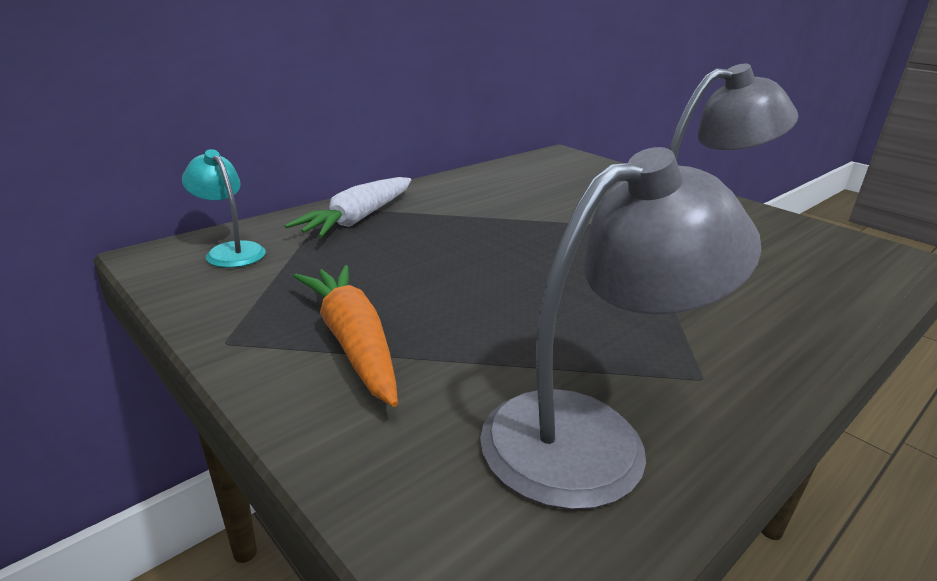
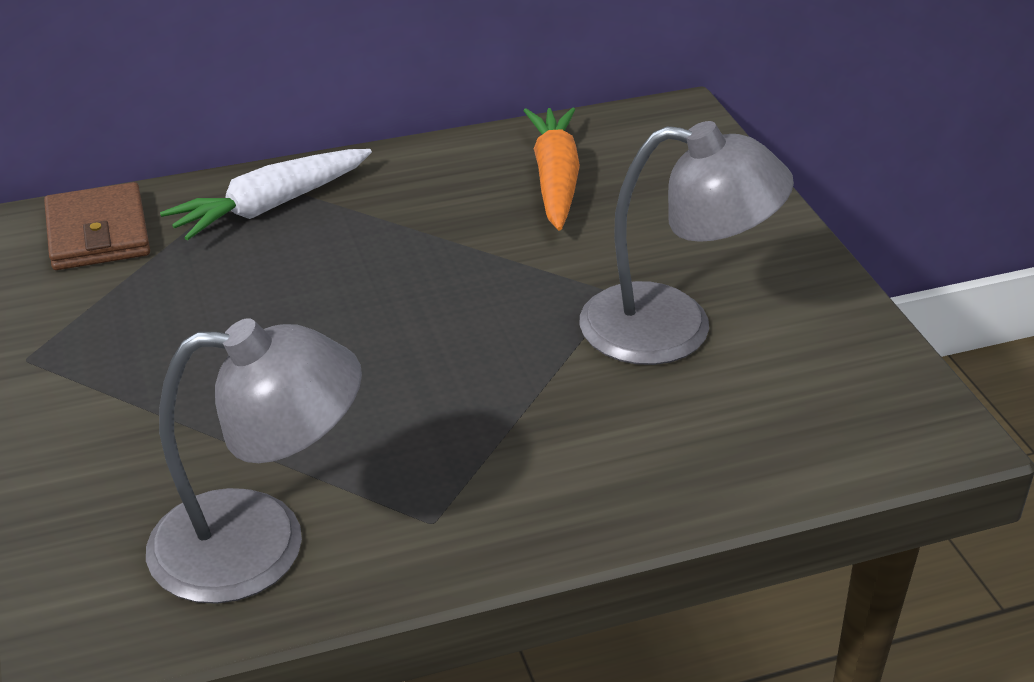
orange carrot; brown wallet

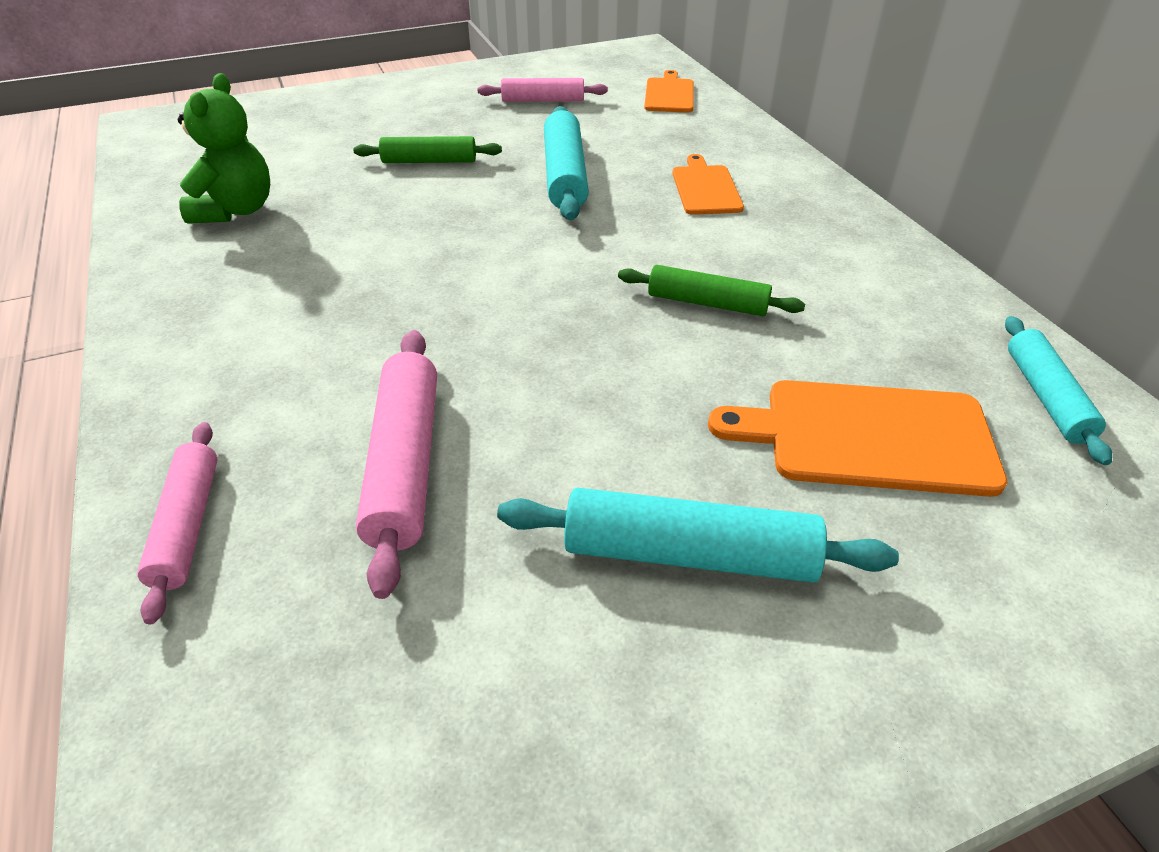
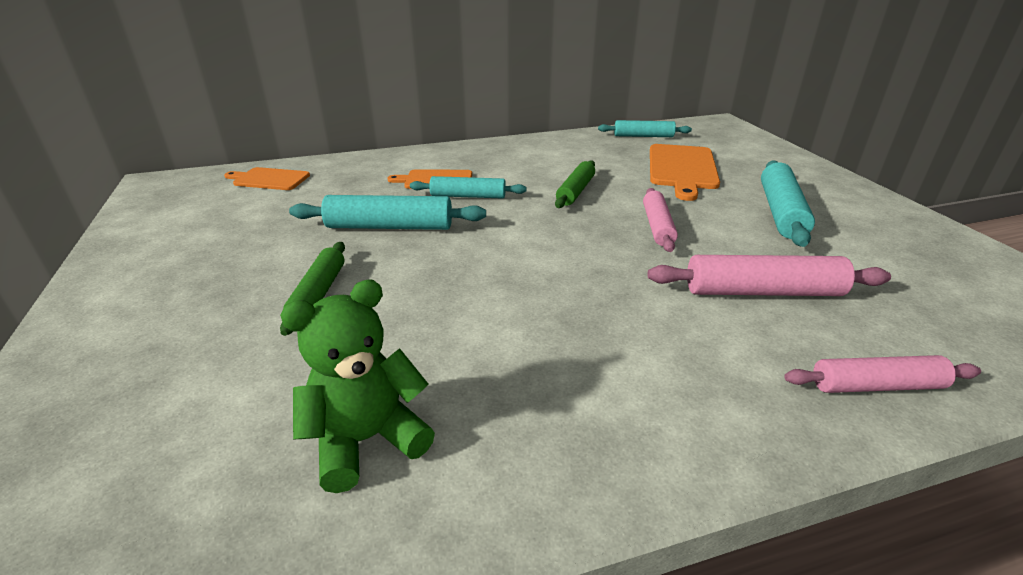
turquoise rolling pin (no. 2 from left); pink rolling pin (no. 1 from left); green teddy bear

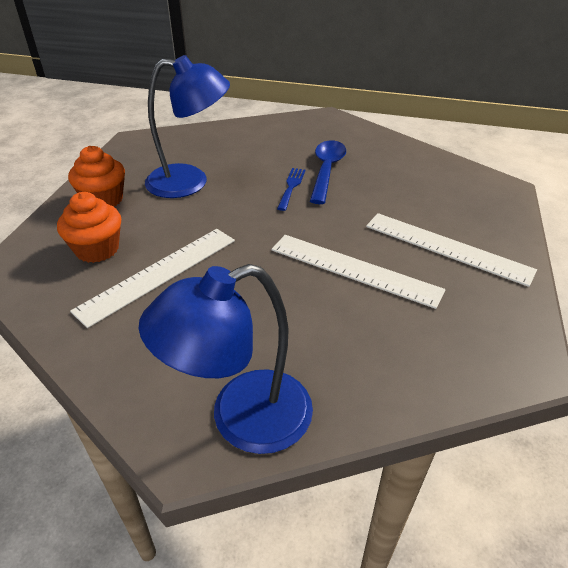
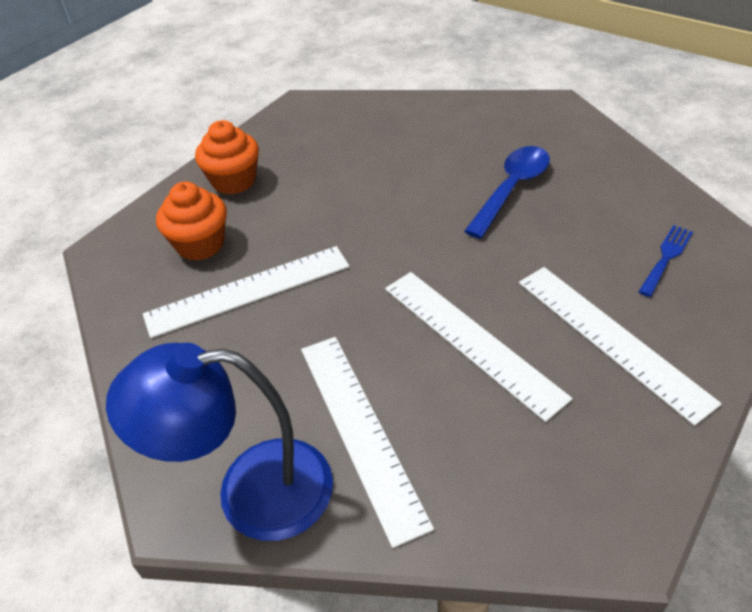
blue lamp (no. 1 from left in the first image); white ruler (no. 2 from left); blue fork

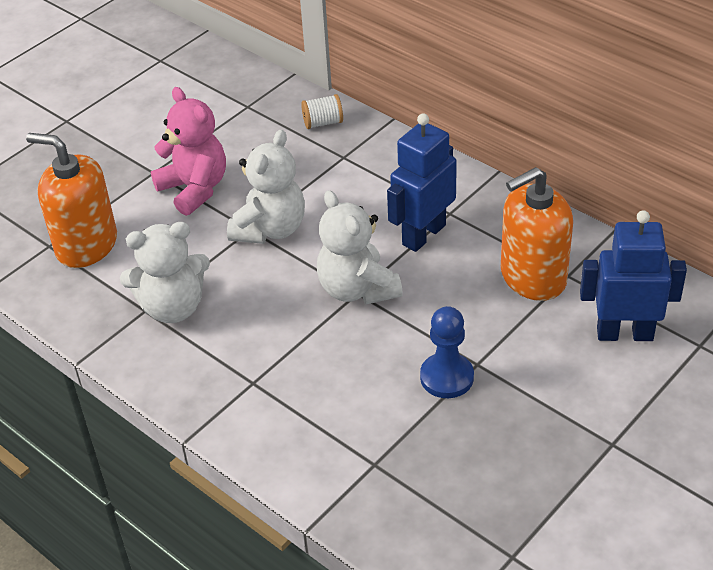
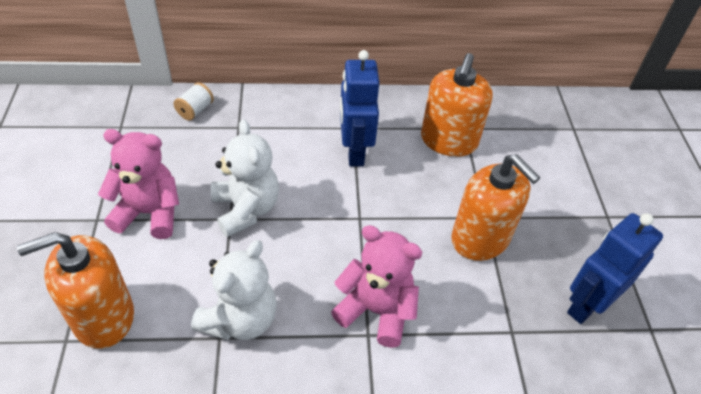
white teddy bear (no. 3 from left in the first image); pink teddy bear (no. 2 from left); blue robot (no. 2 from left); orange soap dispenser (no. 3 from left)

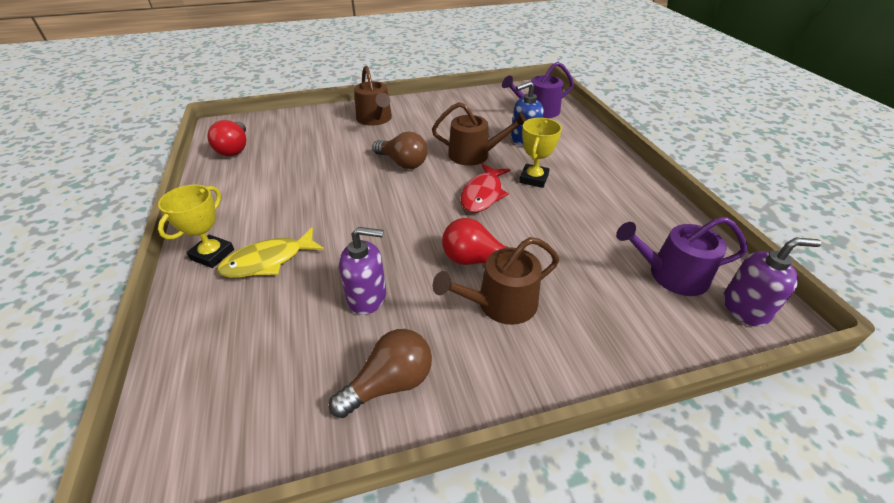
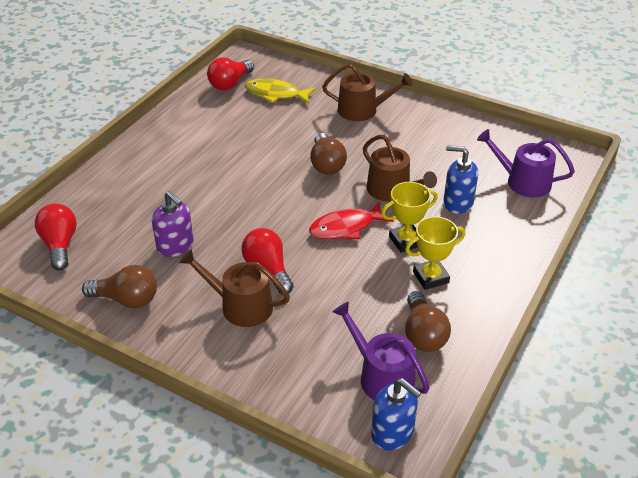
red light bulb (no. 1 from left); brown light bulb (no. 3 from left); yellow trophy (no. 2 from left); yellow fish; blue soap dispenser (no. 1 from left); brown watering can (no. 2 from left)

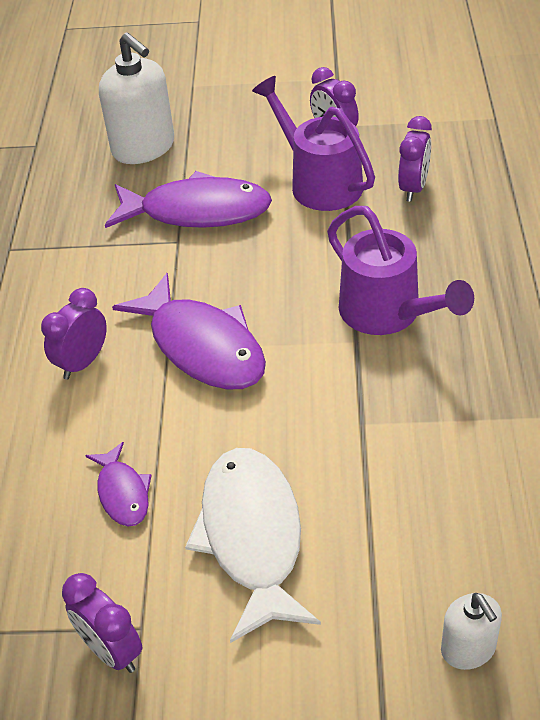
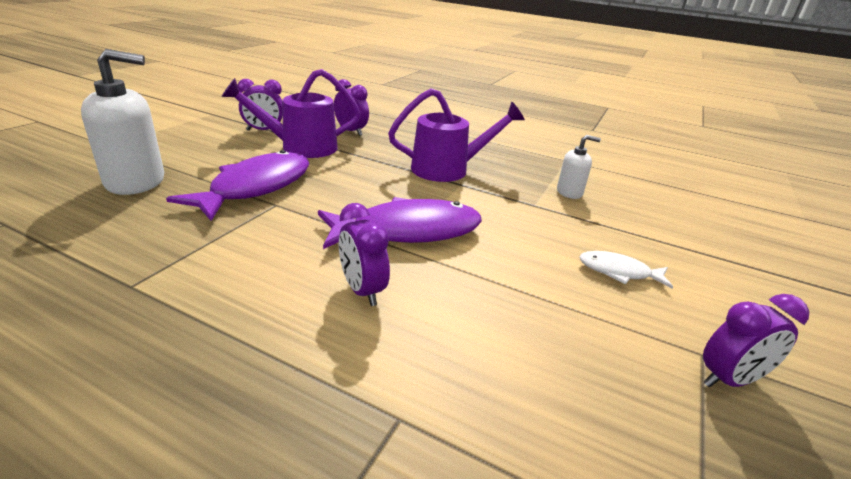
purple fish (no. 1 from left in the first image); white soap dispenser (no. 2 from left); white fish

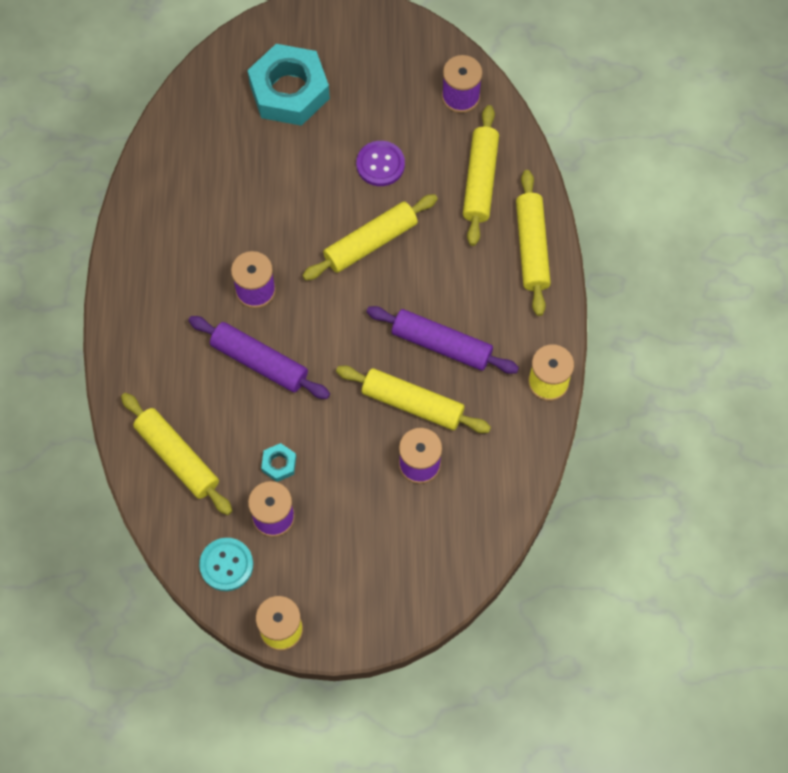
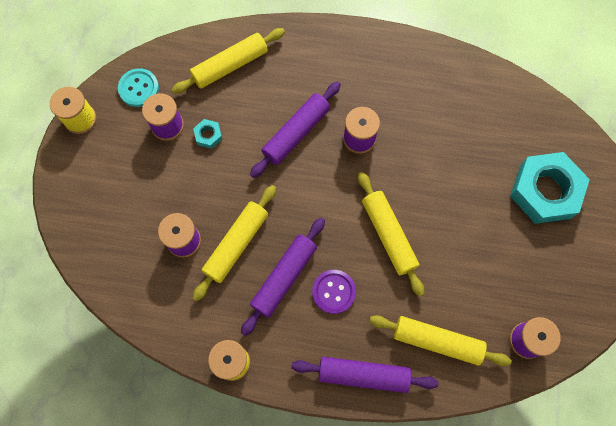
purple button; purple rolling pin (no. 3 from left)

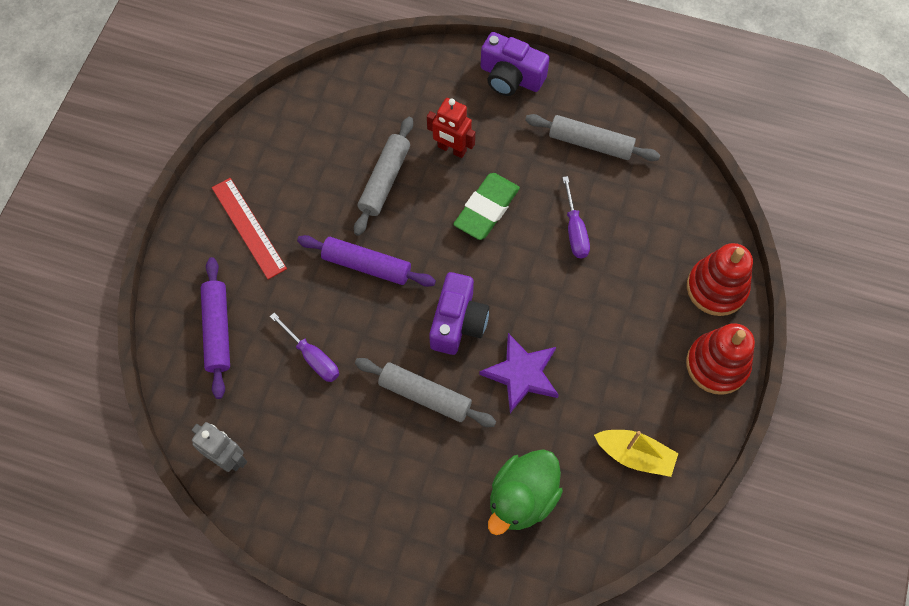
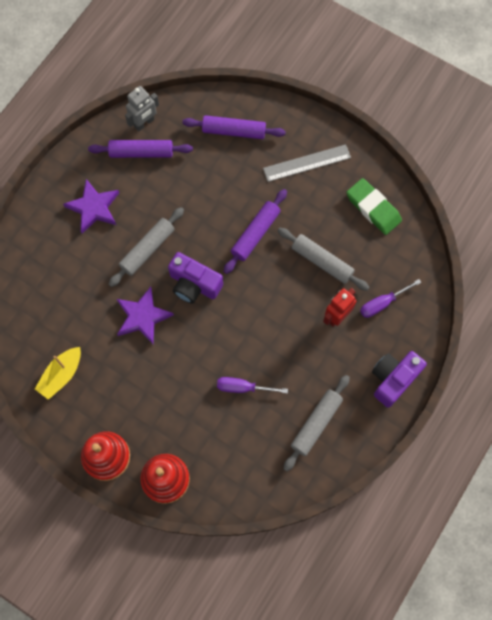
green duck; purple star (no. 1 from left); purple rolling pin (no. 1 from left); purple screwdriver (no. 2 from left); green eraser; grey ruler

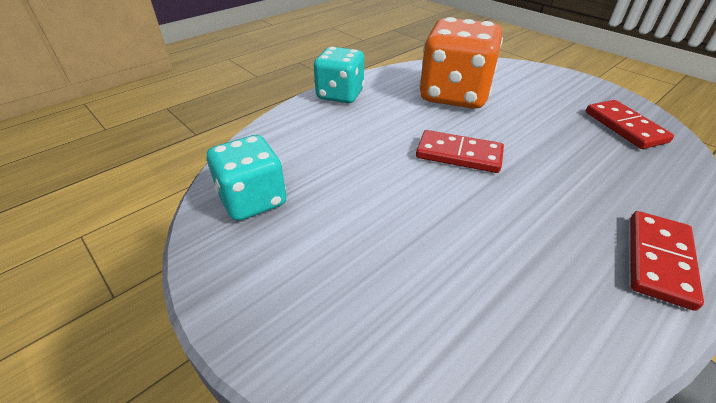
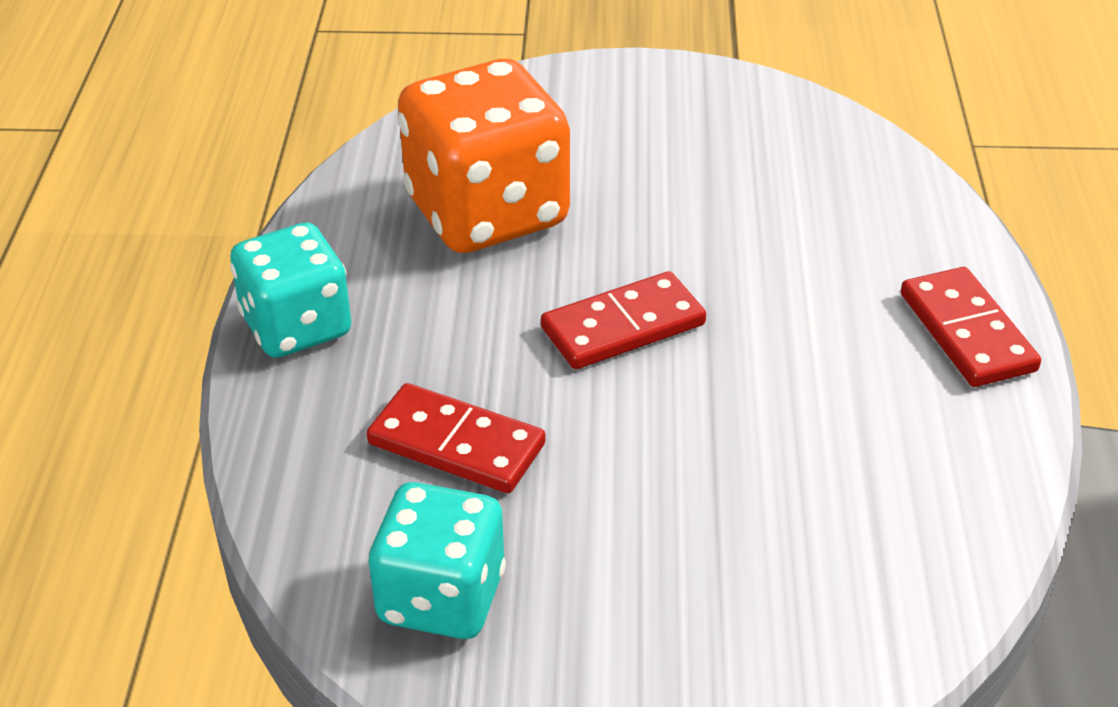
red domino (no. 1 from left)

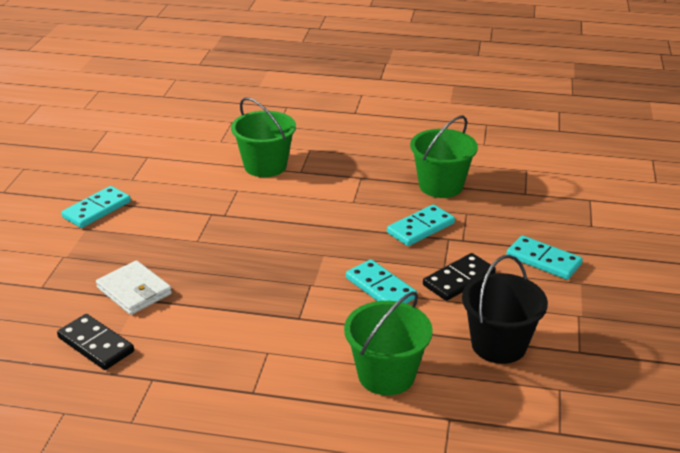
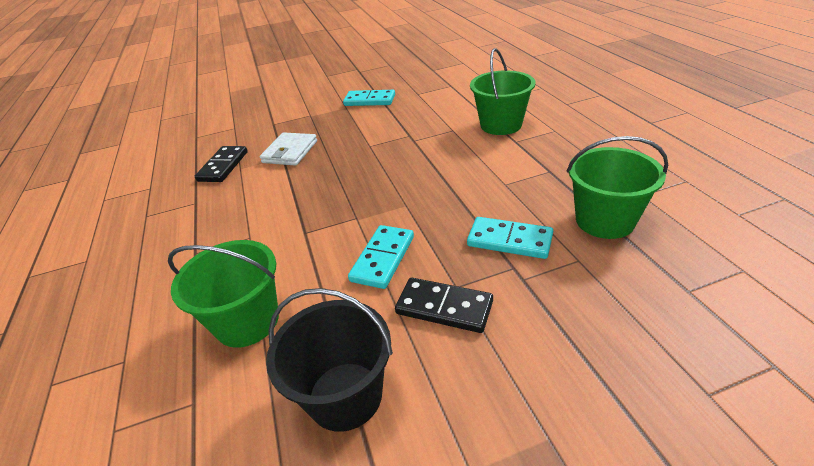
turquoise domino (no. 4 from left in the first image)

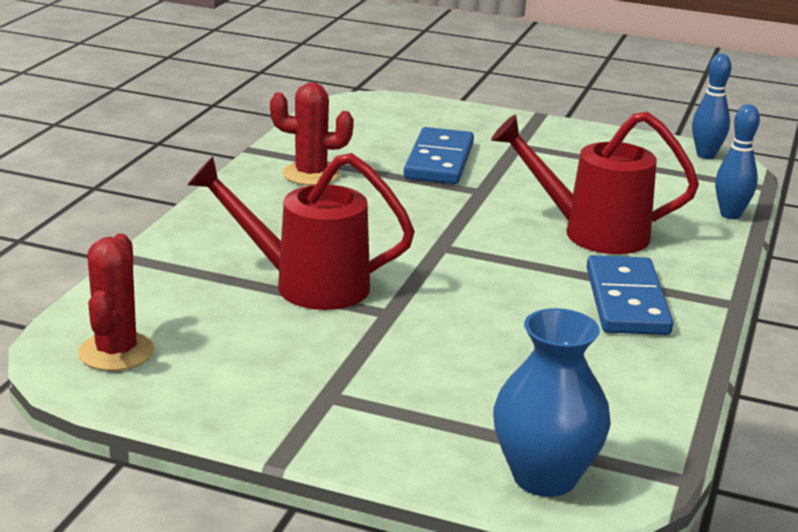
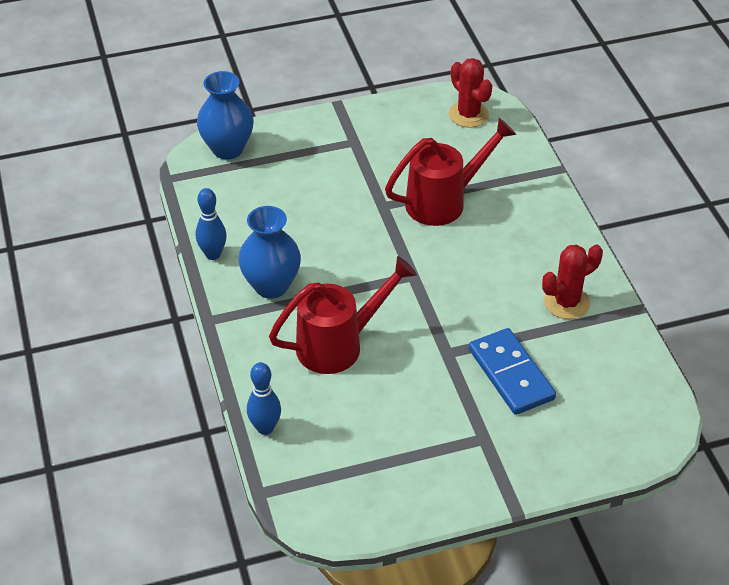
blue bowling pin (no. 1 from left); blue vase (no. 2 from left)

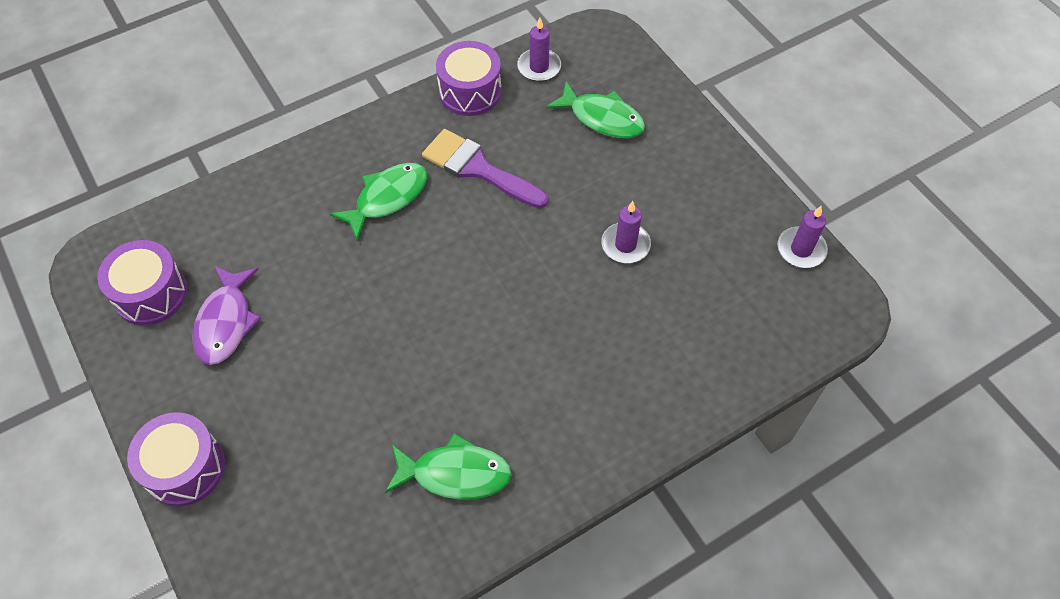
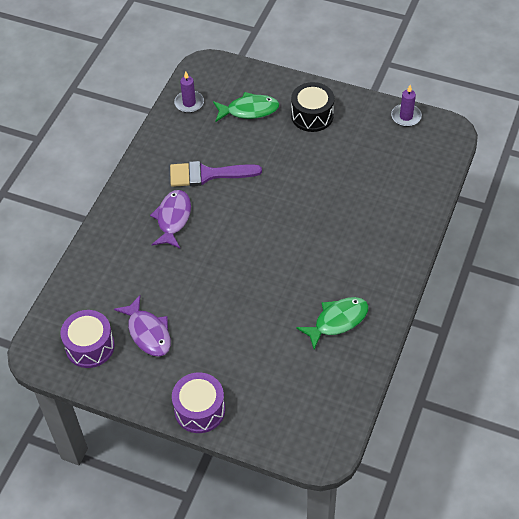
purple drum (no. 3 from left in the first image); purple candle (no. 2 from left in the first image); black drum; purple fish (no. 2 from left)

